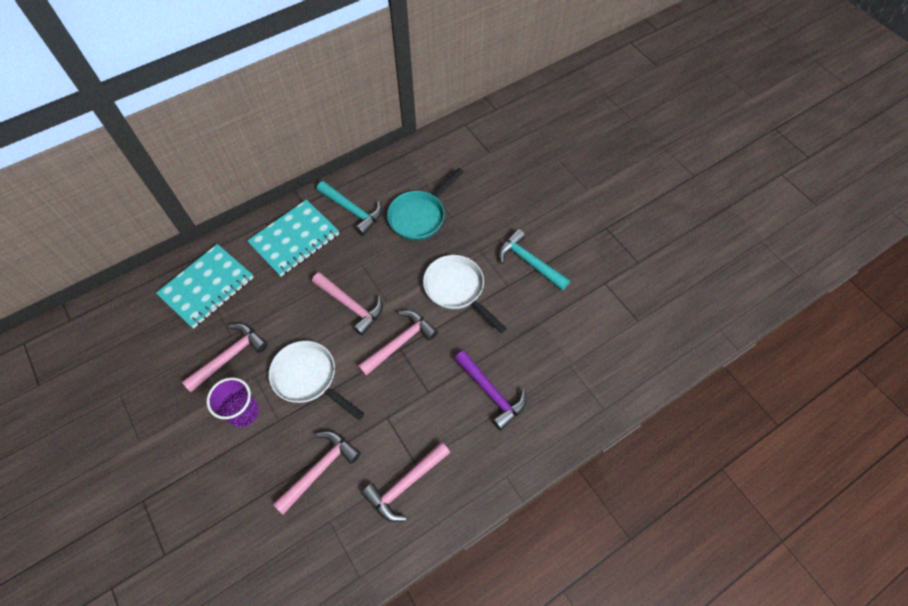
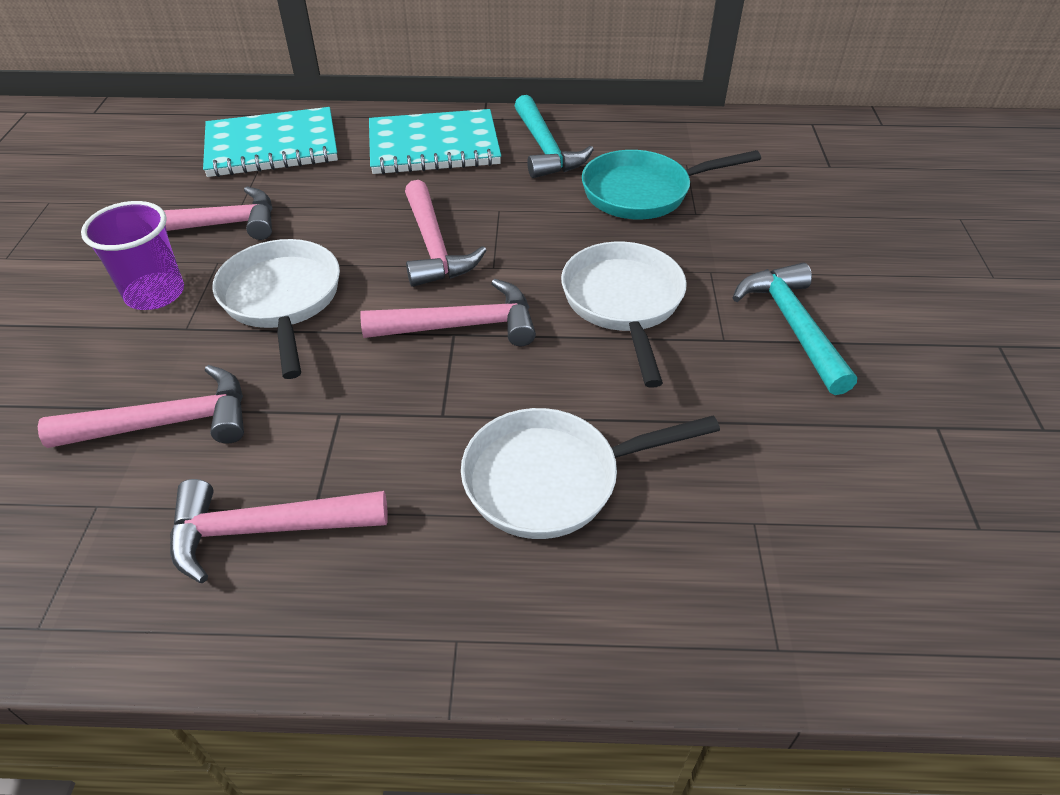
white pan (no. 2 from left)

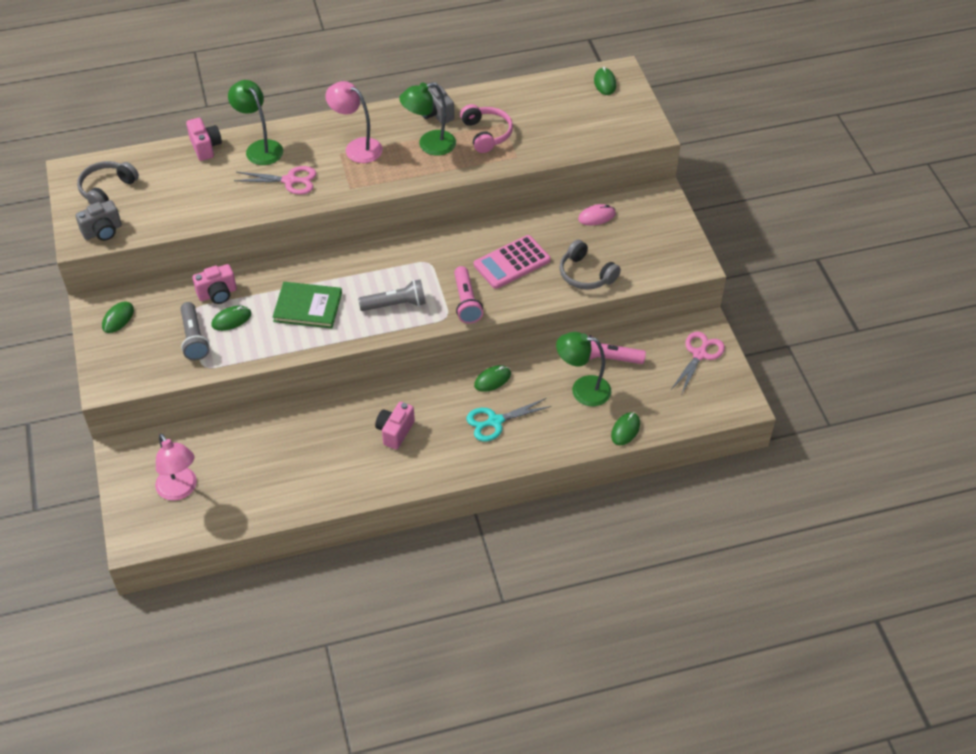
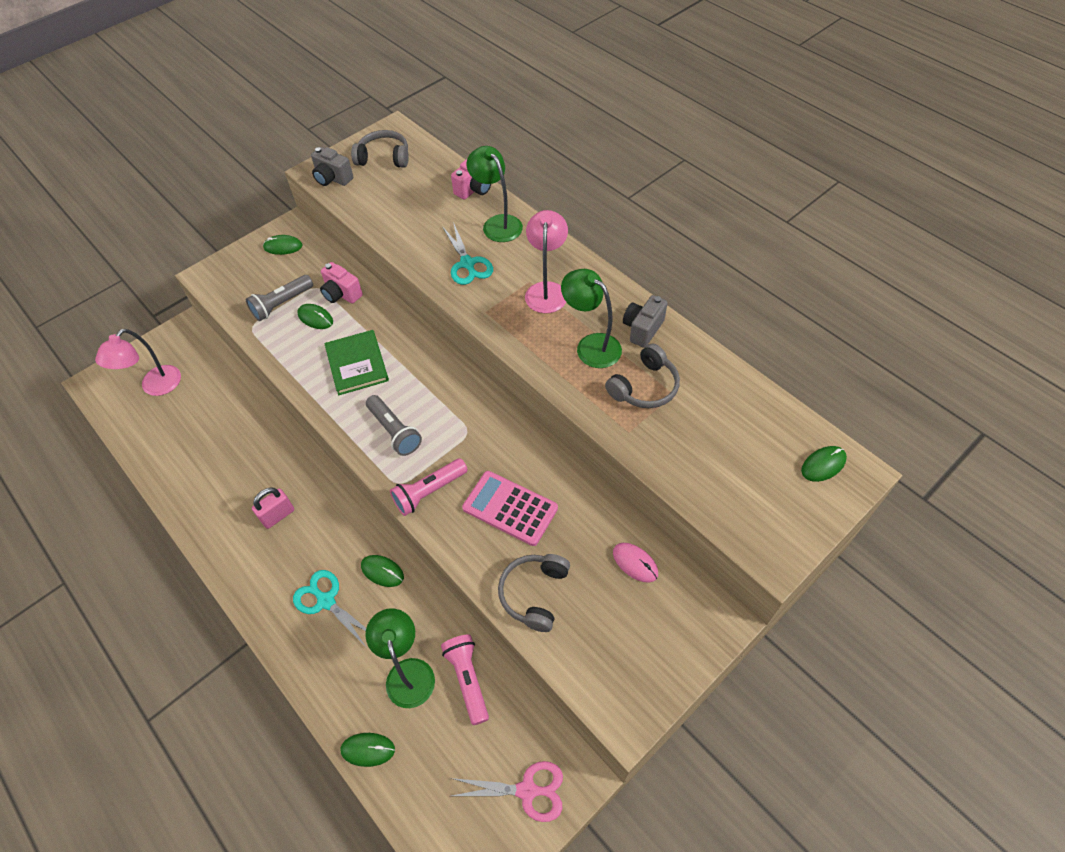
pink padlock; turquoise scissors (no. 2 from left); grey headphones (no. 3 from left); green lamp (no. 2 from left)

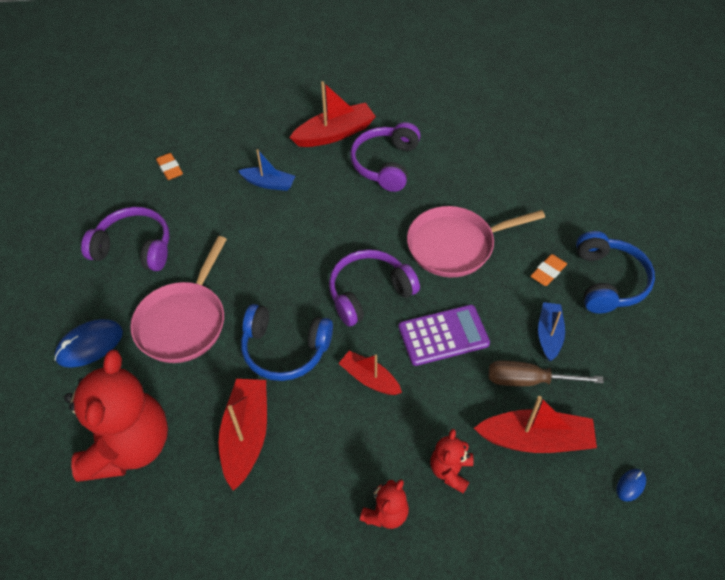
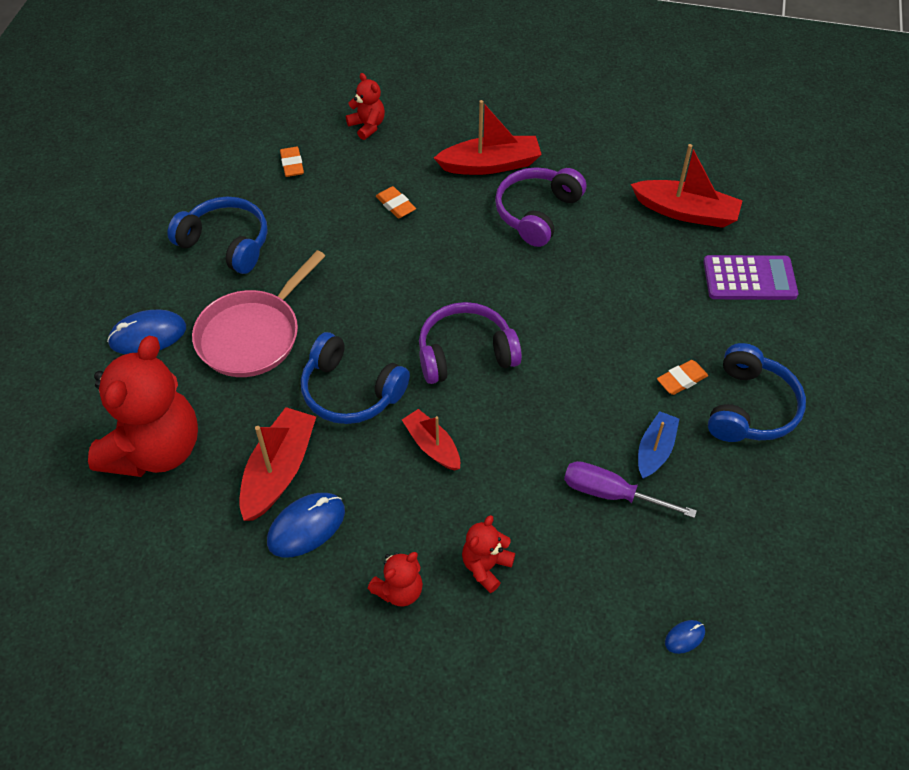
pink pan (no. 2 from left in the first image); blue mouse (no. 2 from left); red teddy bear (no. 2 from left); purple calculator; red boat (no. 4 from left); orange eraser (no. 2 from left); blue headphones (no. 1 from left); purple screwdriver

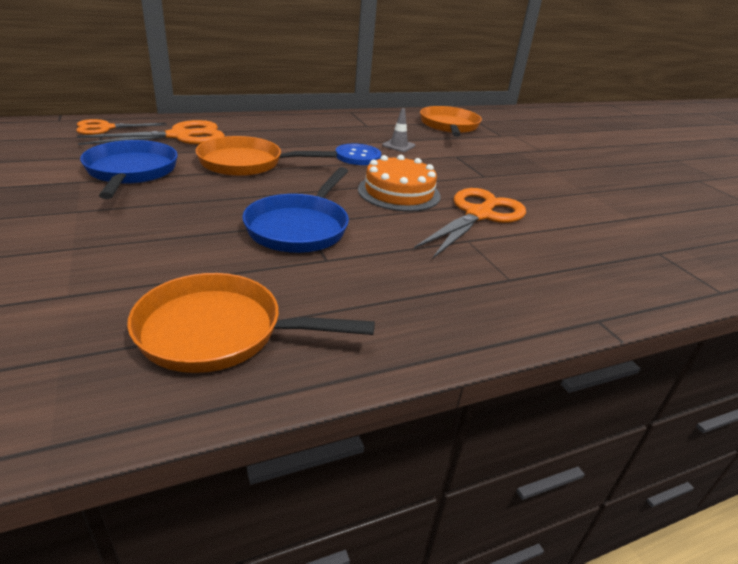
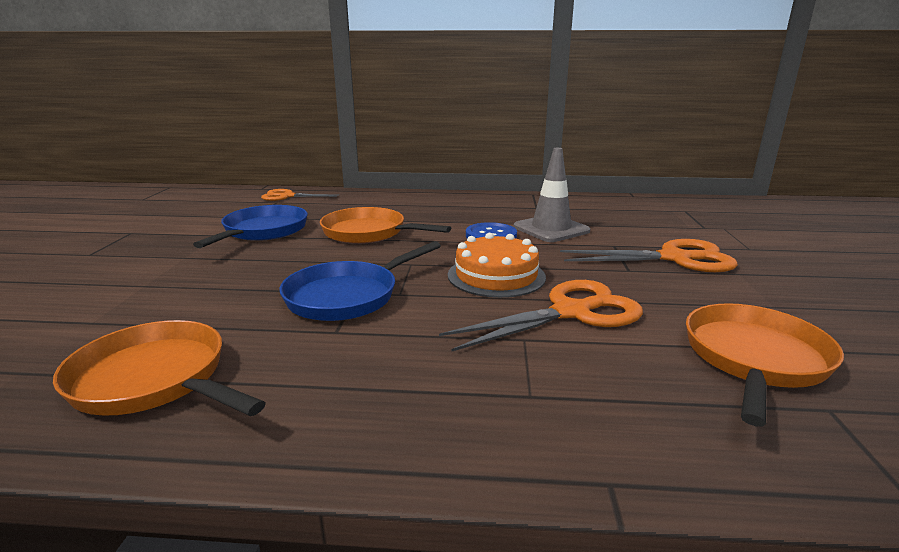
orange scissors (no. 3 from left); orange pan (no. 3 from left); grey traffic cone

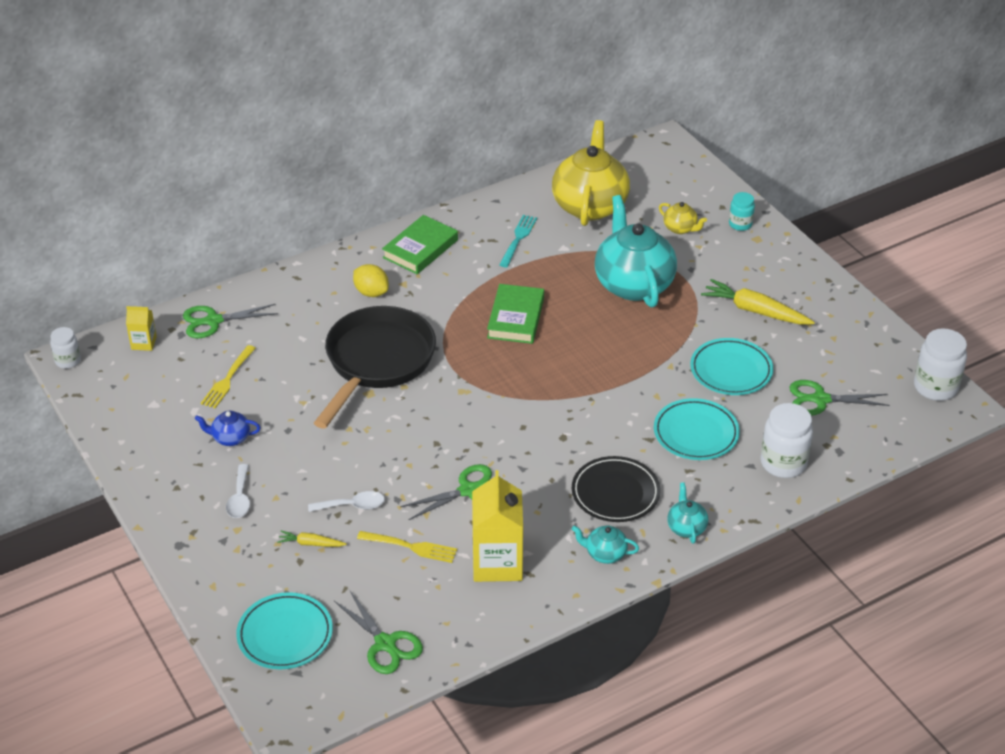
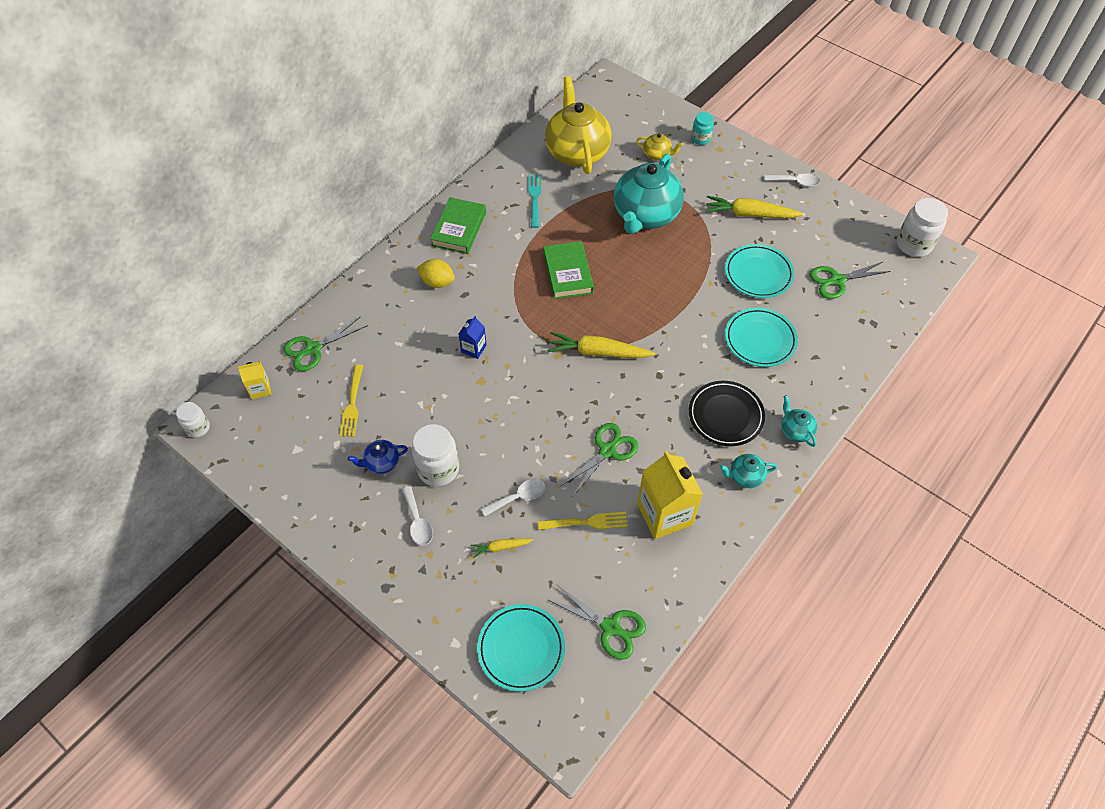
yellow carrot (no. 2 from left); white spoon (no. 3 from left); white jar (no. 2 from left); blue carton; turquoise teapot (no. 1 from left)

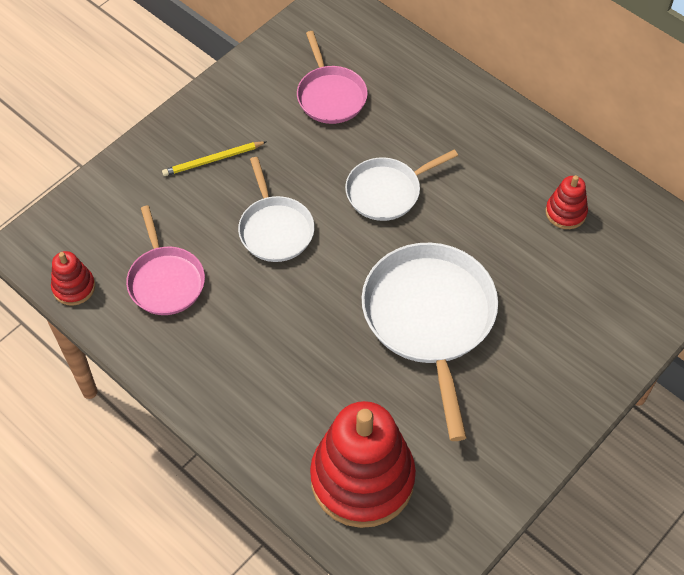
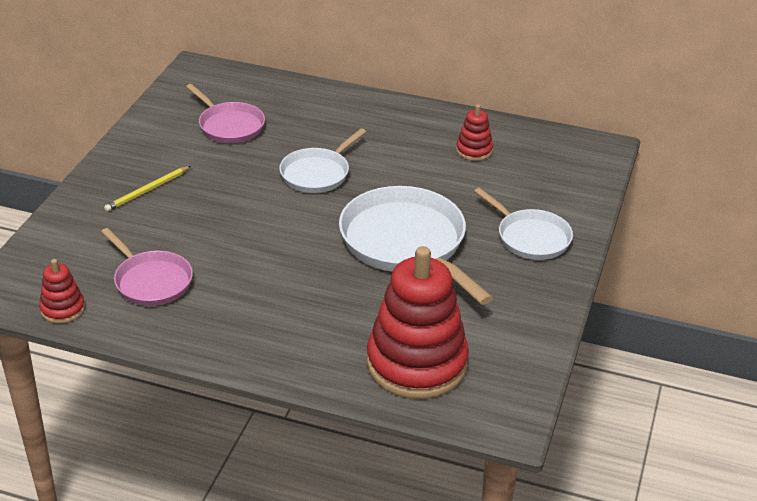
white pan (no. 3 from left)

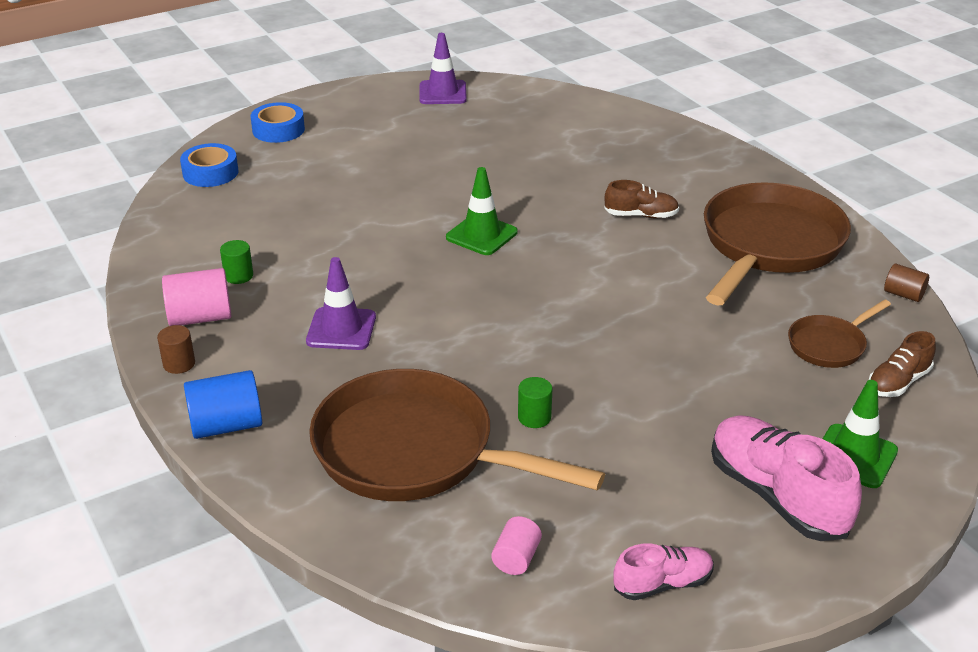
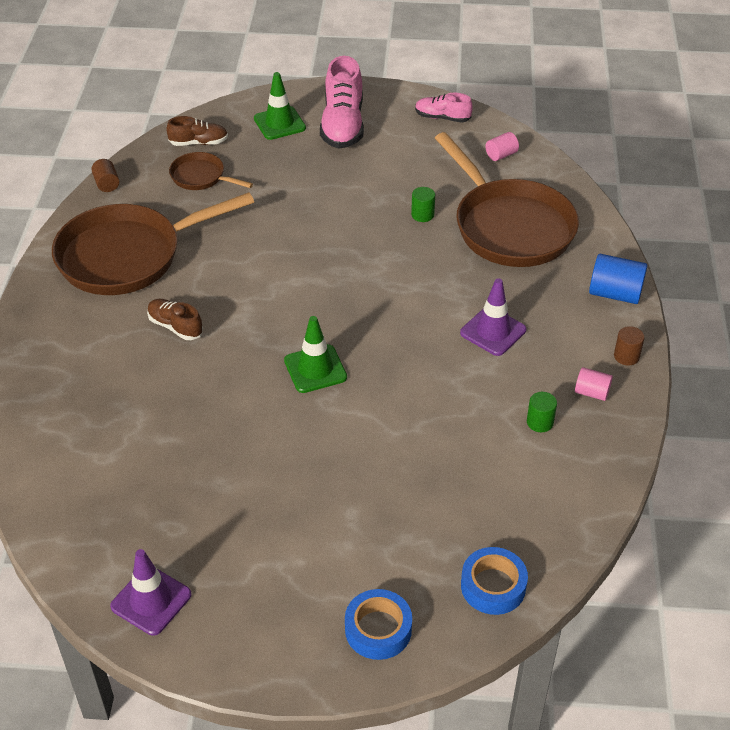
brown pan (no. 2 from left); pink cylinder (no. 2 from left)

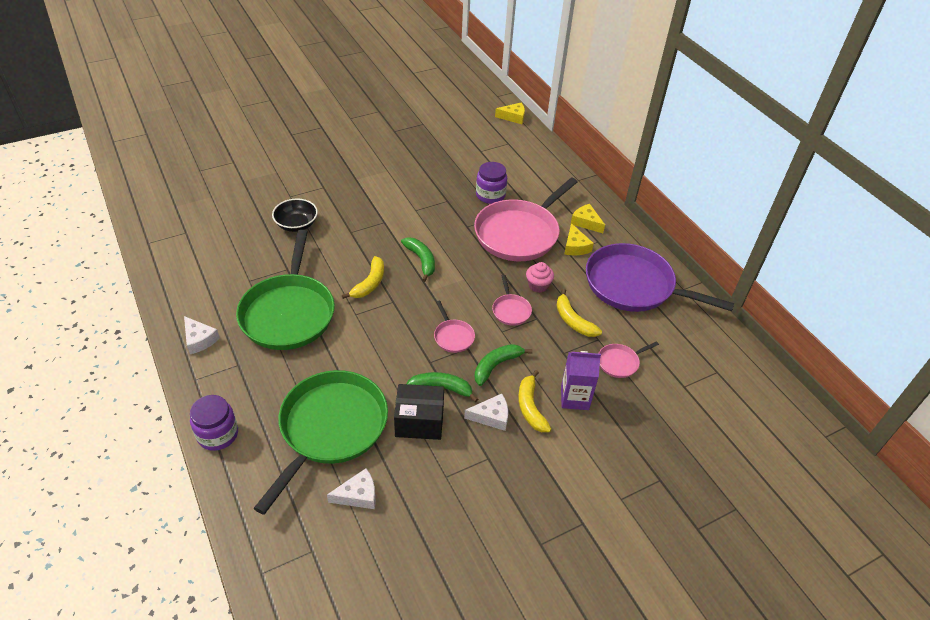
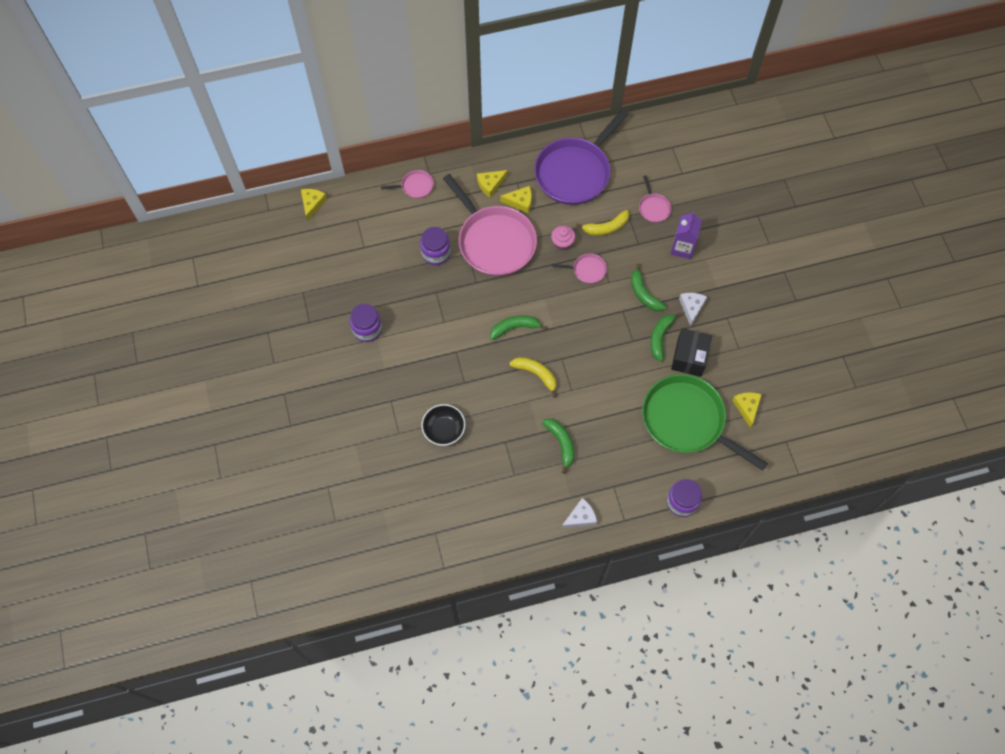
yellow banana (no. 2 from left in the first image); purple jar (no. 1 from left); pink pan (no. 1 from left); green banana (no. 2 from left); yellow cheese (no. 4 from left)

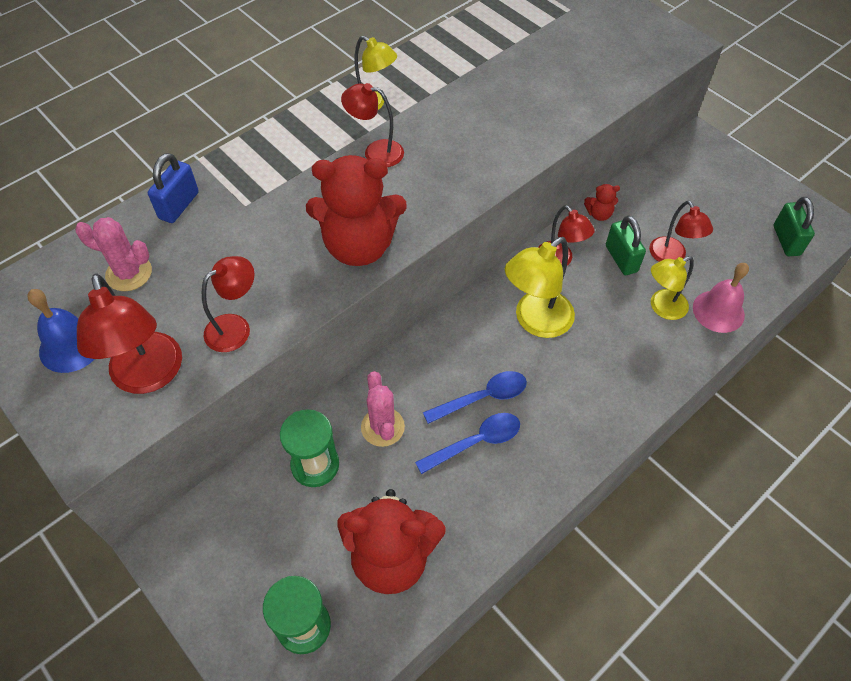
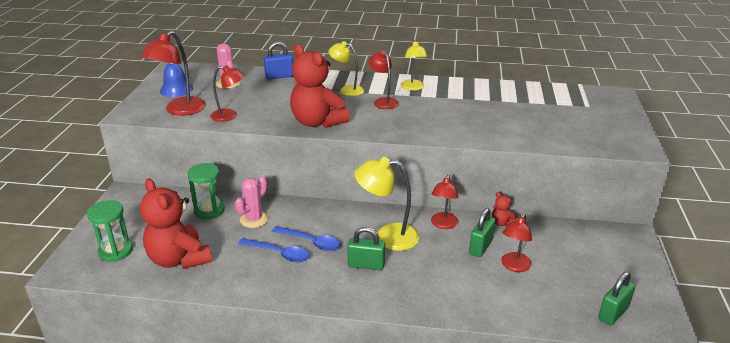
pink bell; green padlock (no. 1 from left); yellow lamp (no. 1 from left)

